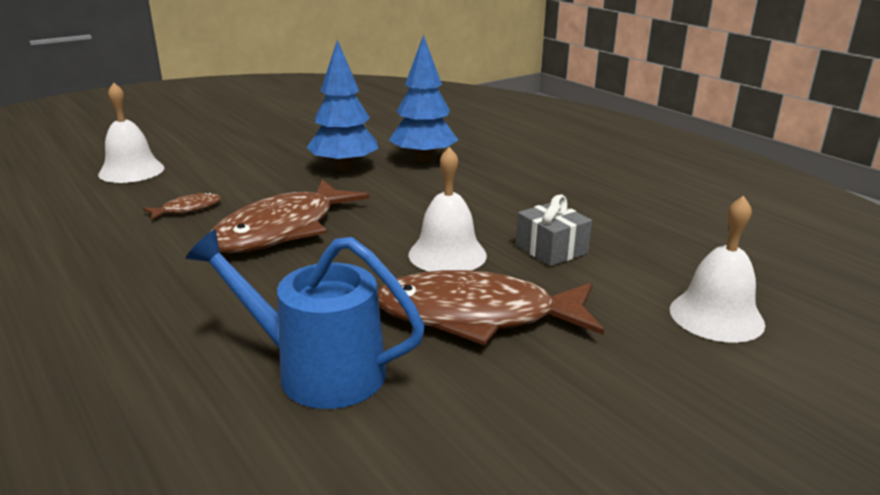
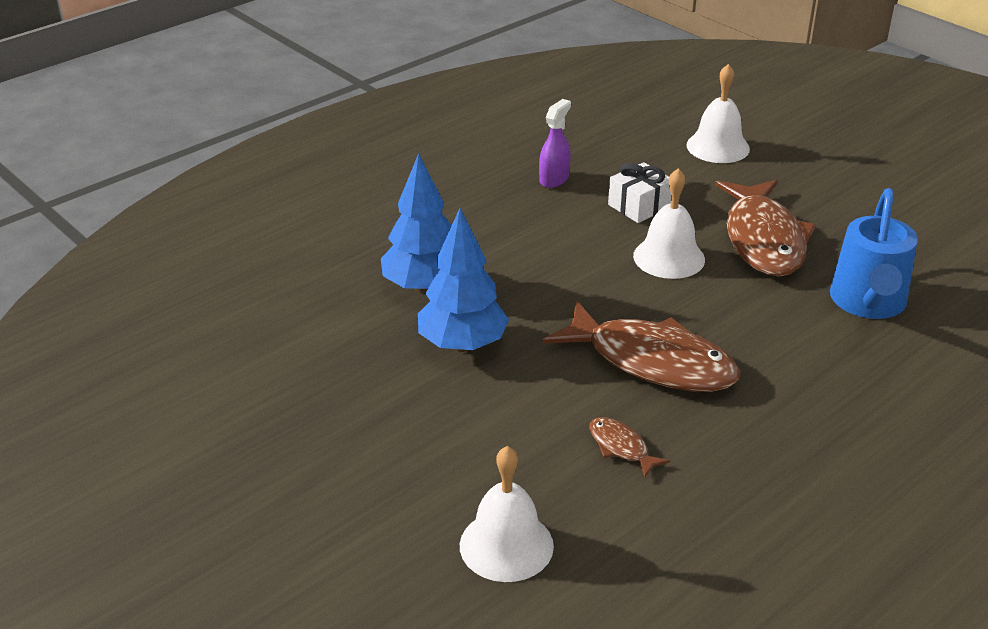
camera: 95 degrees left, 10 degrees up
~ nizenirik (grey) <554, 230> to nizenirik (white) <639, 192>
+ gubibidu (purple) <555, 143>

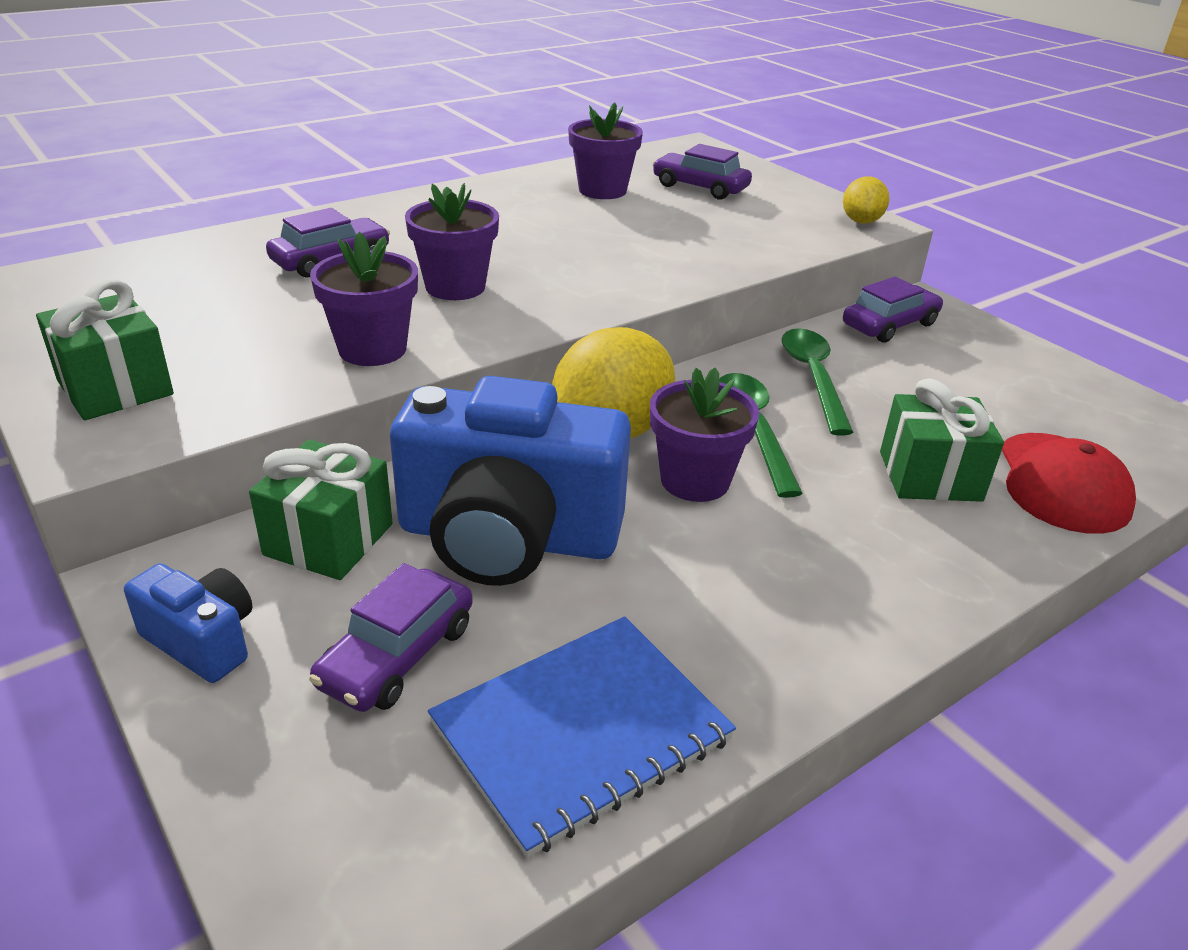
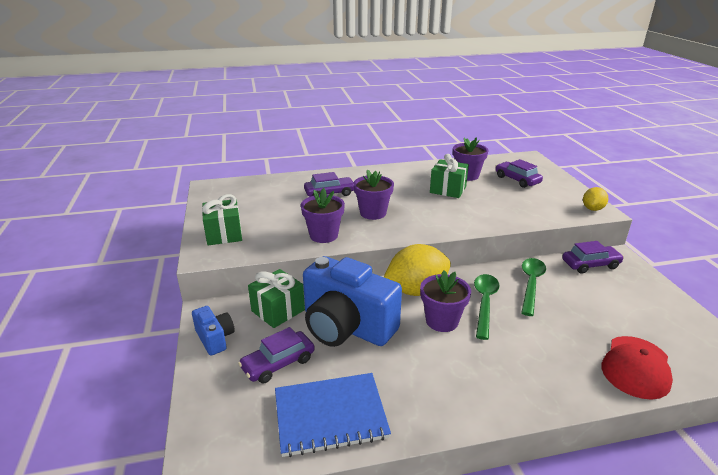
camera: 25 degrees right, 5 degrees down
~ nizenirik (green) <942, 440> to <449, 176>

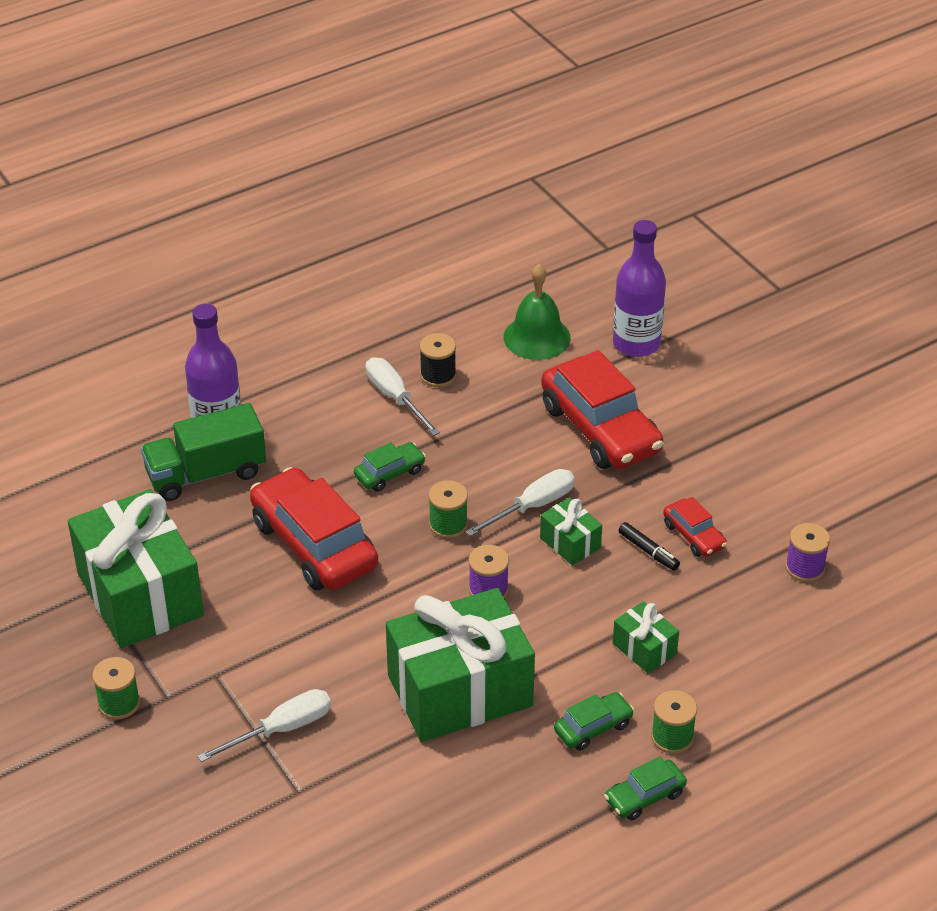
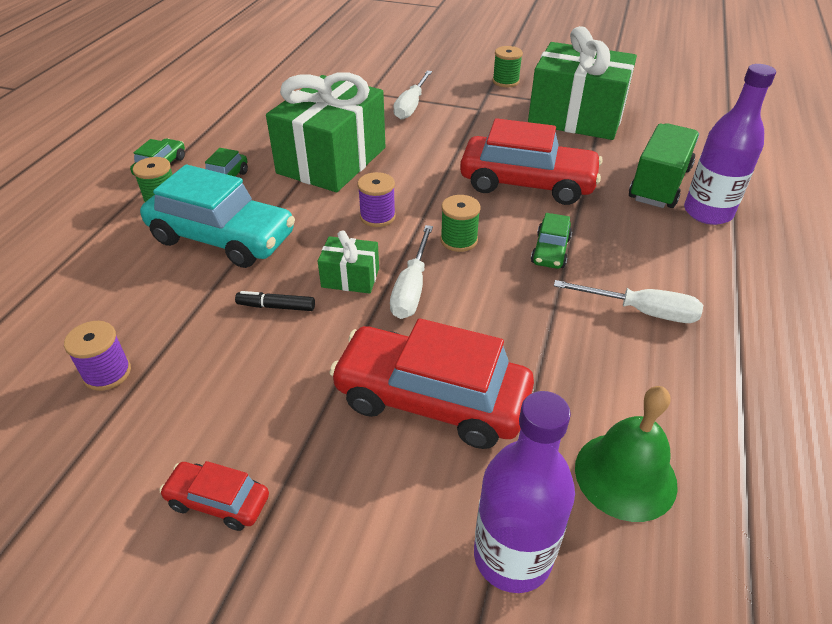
camera: 140 degrees right, 0 degrees up
- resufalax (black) <437, 360>
~ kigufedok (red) <695, 527> to <214, 496>
~ nizenirik (green) <646, 637> to kigufedok (turquoise) <217, 216>

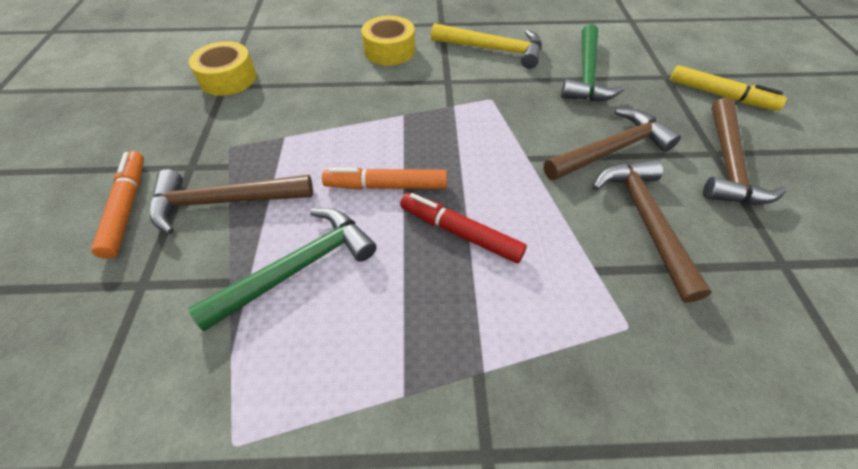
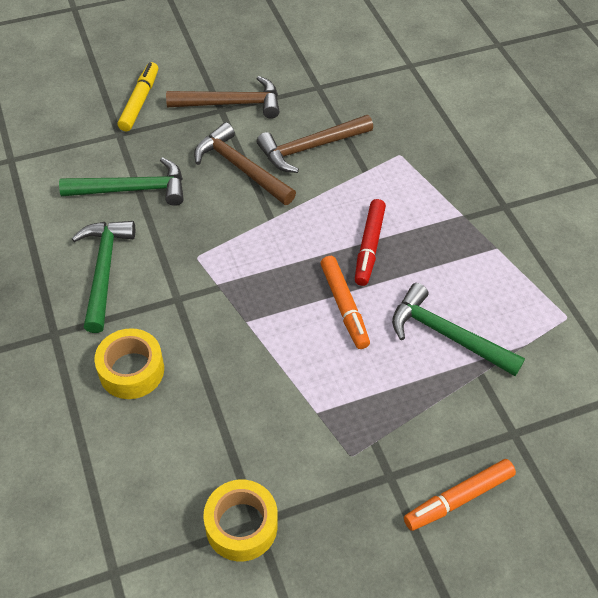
camera: 110 degrees left, 0 degrees up
~ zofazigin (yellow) <486, 46> to zofazigin (green) <103, 277>
- zofazigin (brown) <231, 201>

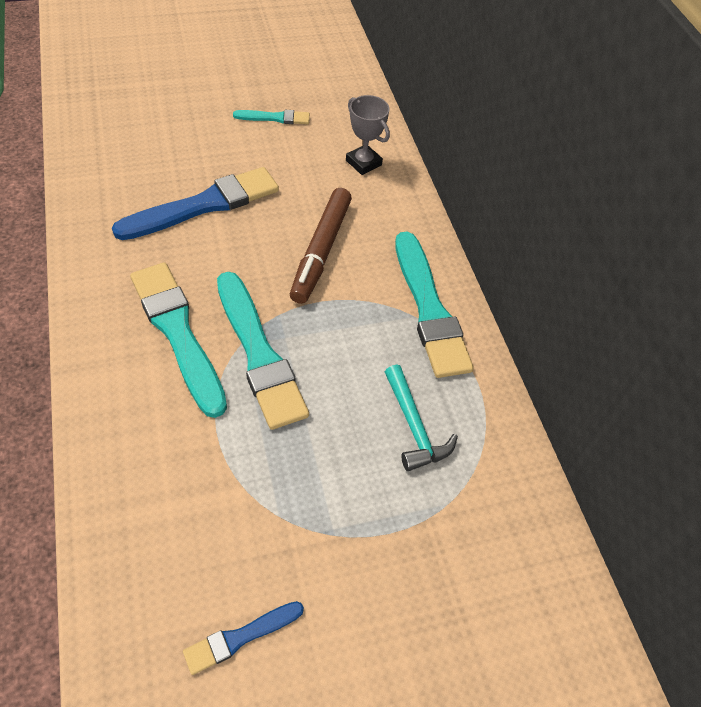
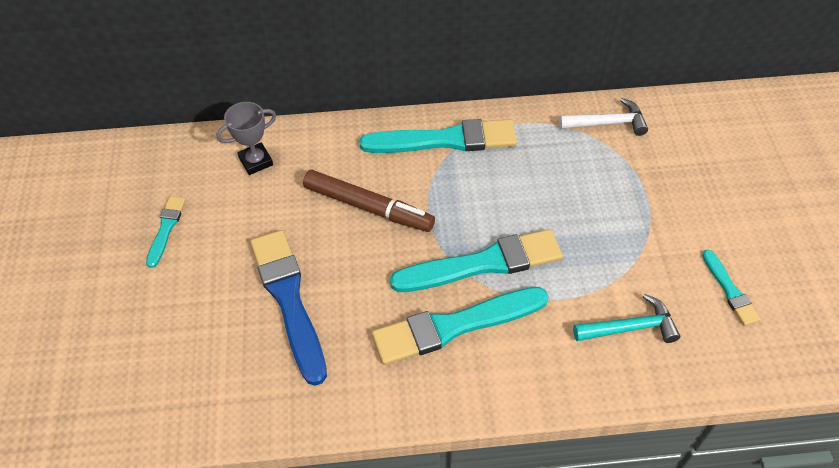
camera: 75 degrees left, 0 degrees up
~ zofazigin (turquoise) <421, 418> to <626, 318>
~ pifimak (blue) <243, 638> to pifimak (turquoise) <731, 288>
+ zofazigin (white) <603, 117>

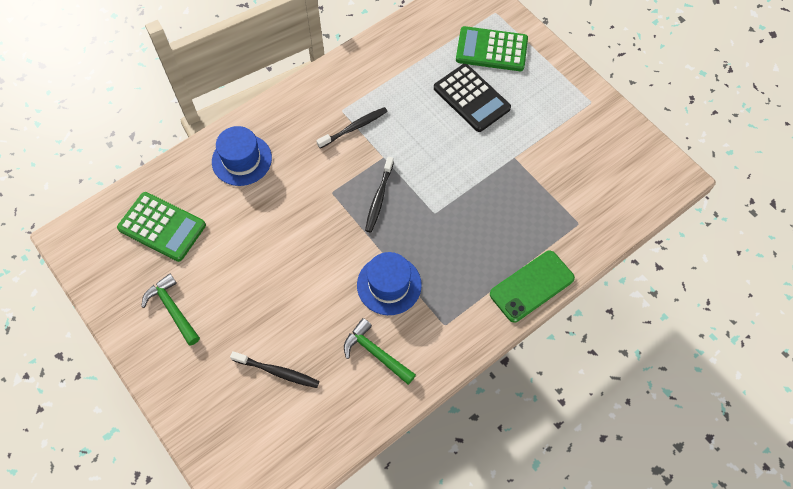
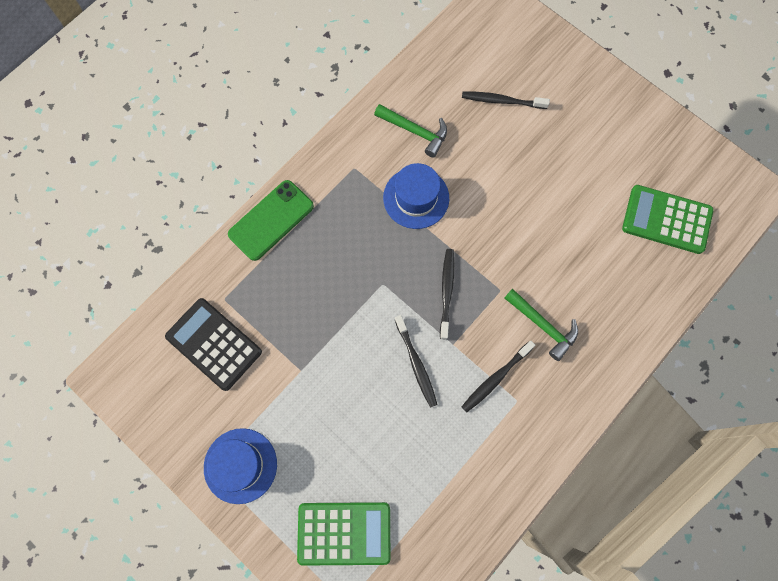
camera: 170 degrees right, 10 degrees up
~ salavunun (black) <472, 98> to <213, 344>
~ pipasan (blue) <242, 156> to <240, 466>
~ zofazigin (green) <170, 310> to <541, 325>
+ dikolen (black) <416, 361>

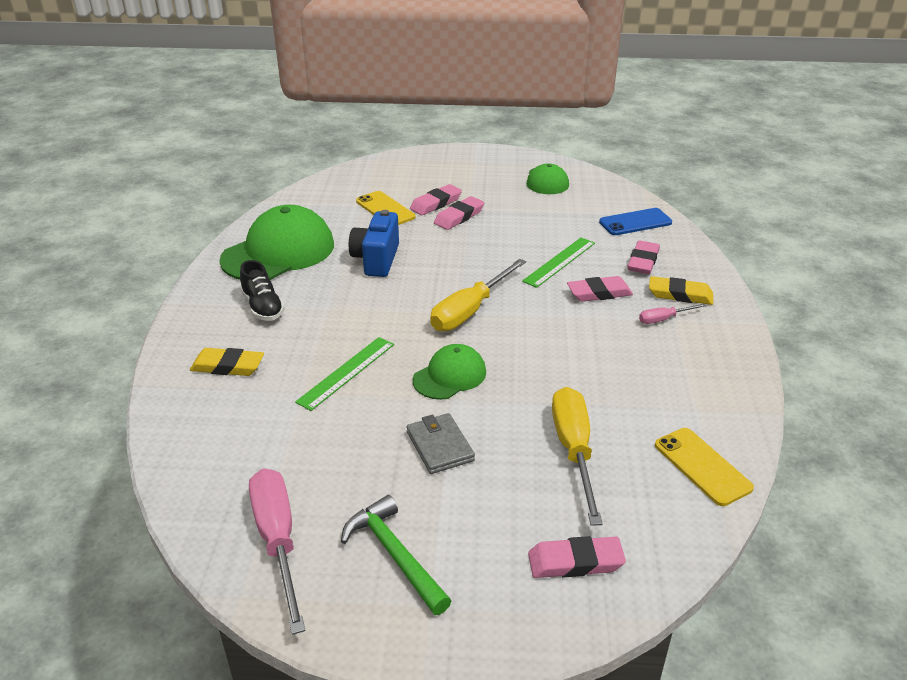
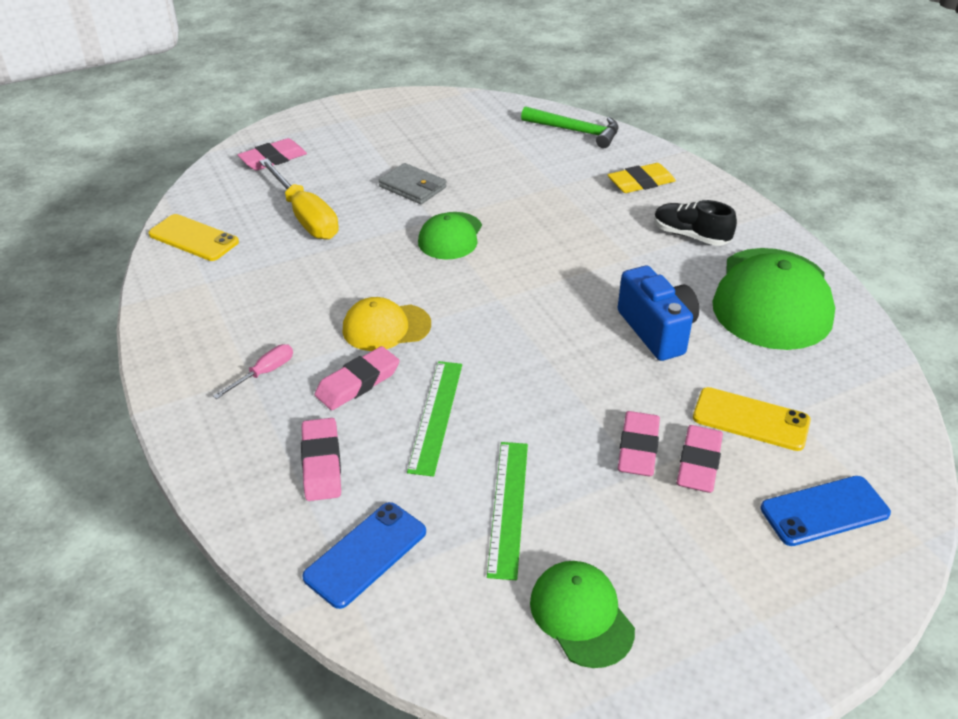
camera: 150 degrees right, 5 degrees up
- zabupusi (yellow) <478, 295>
- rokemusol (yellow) <681, 290>
~ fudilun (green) <344, 374> to <507, 511>
- zabupusi (pink) <277, 552>
~ zofazigin (green) <396, 555> to <570, 127>
+ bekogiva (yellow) <387, 324>
+ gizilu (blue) <825, 511>

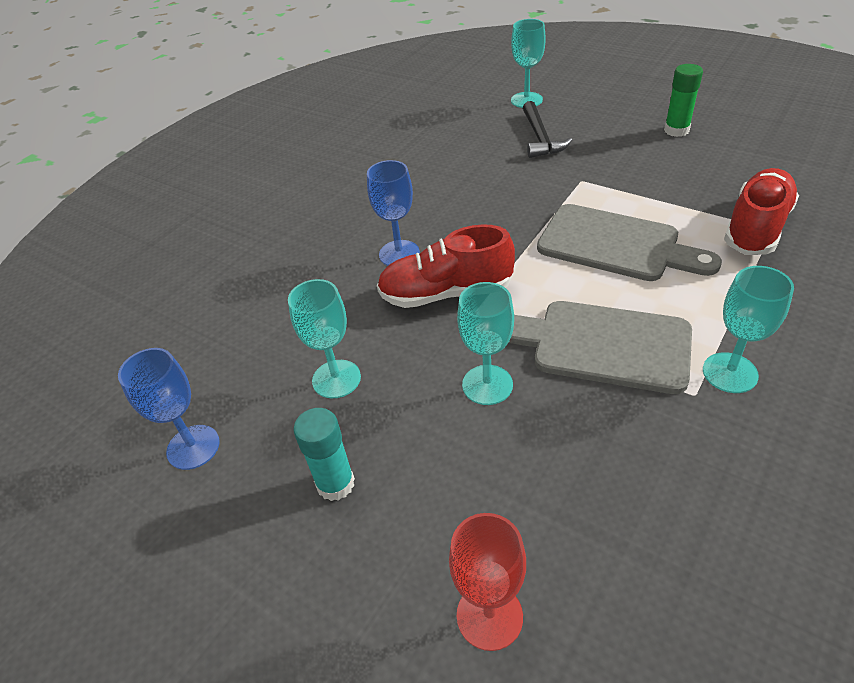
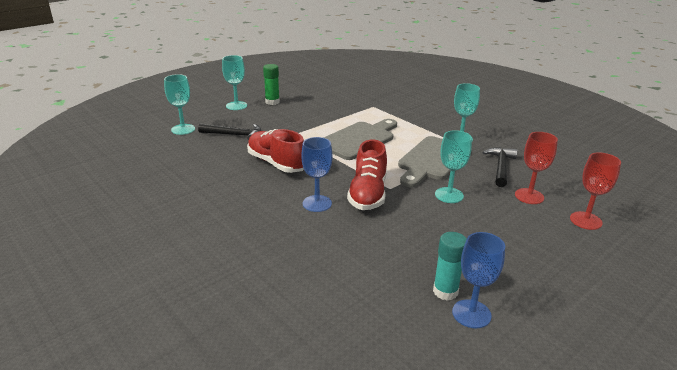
camera: 80 degrees left, 15 degrees down
~ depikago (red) <761, 211> to <275, 151>
~ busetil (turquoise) <324, 338> to <234, 82>
~ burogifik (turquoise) <324, 454> to <450, 266>
+ busetil (red) <536, 168>
+ zofazigin (black) <500, 167>

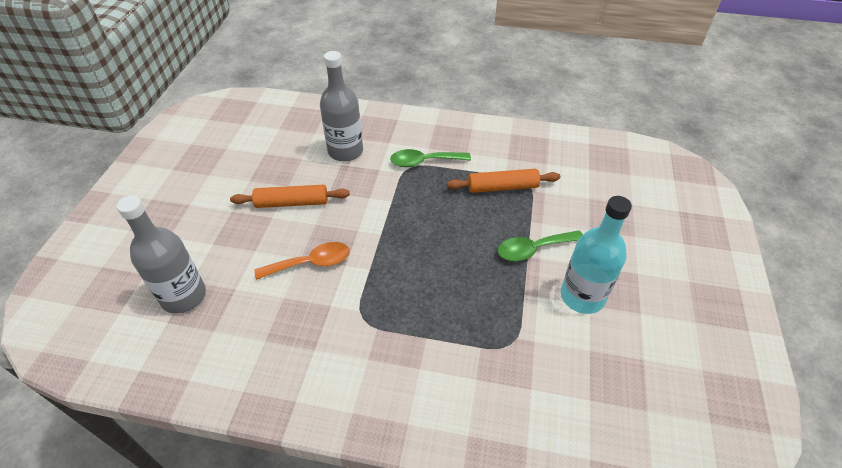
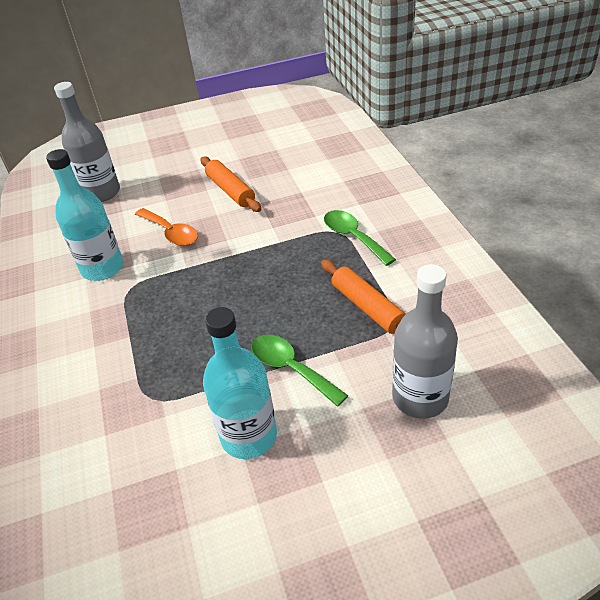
camera: 65 degrees right, 5 degrees down
~ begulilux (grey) <341, 106> to <425, 341>
+ begulilux (turquoise) <84, 215>

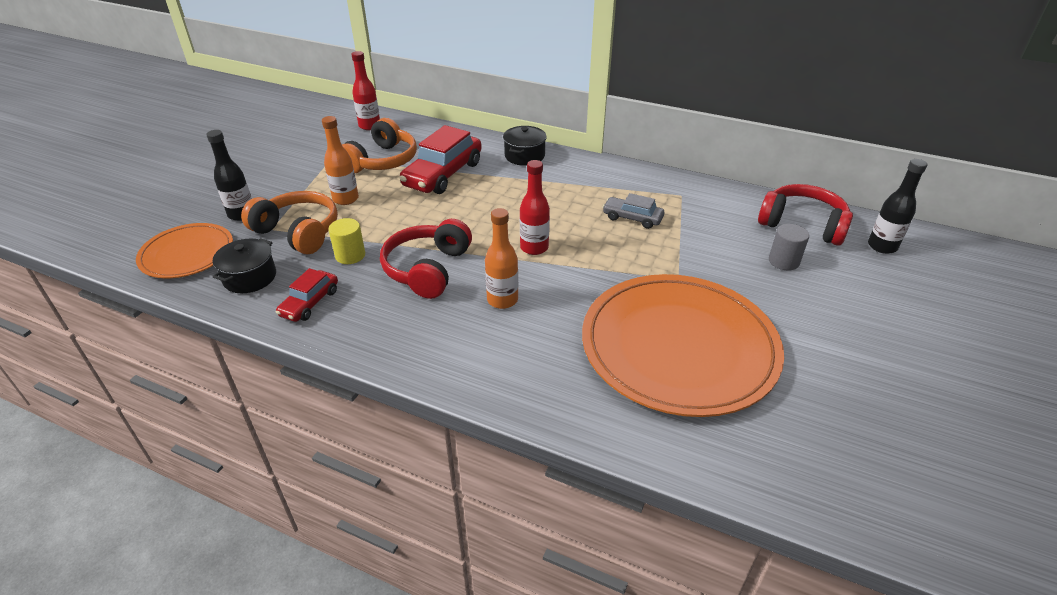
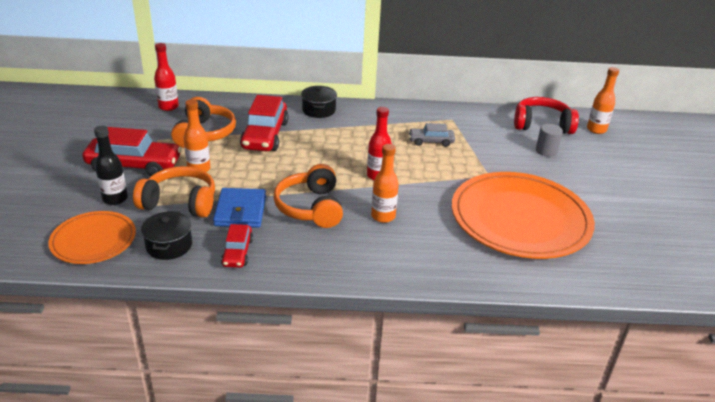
camera: 25 degrees left, 5 degrees down
~ begulilux (black) <897, 206> to begulilux (orange) <603, 100>
~ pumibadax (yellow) <346, 241> to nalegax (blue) <239, 208>
~ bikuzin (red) <426, 259> to bikuzin (orange) <308, 196>
+ kigufedok (red) <132, 151>

